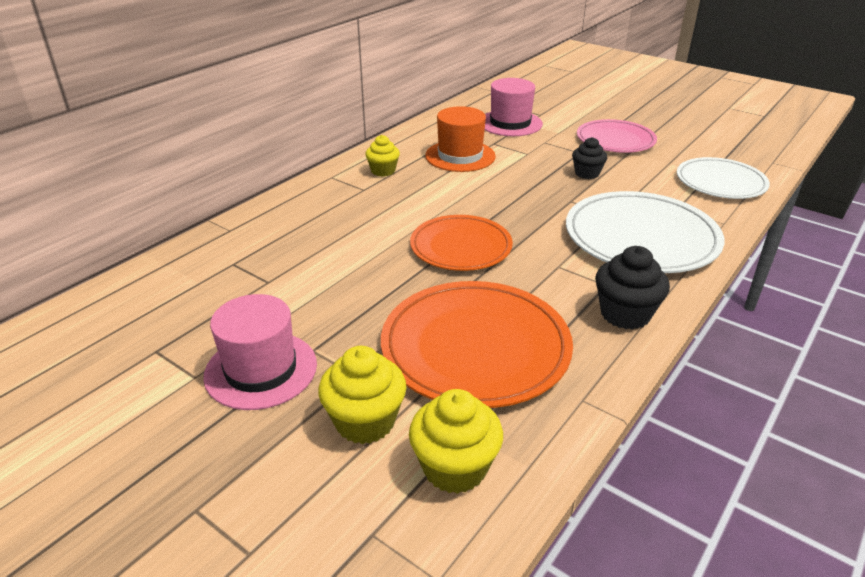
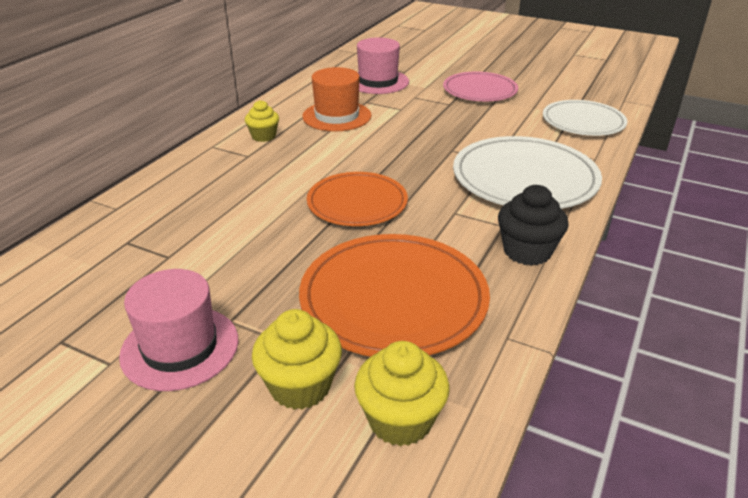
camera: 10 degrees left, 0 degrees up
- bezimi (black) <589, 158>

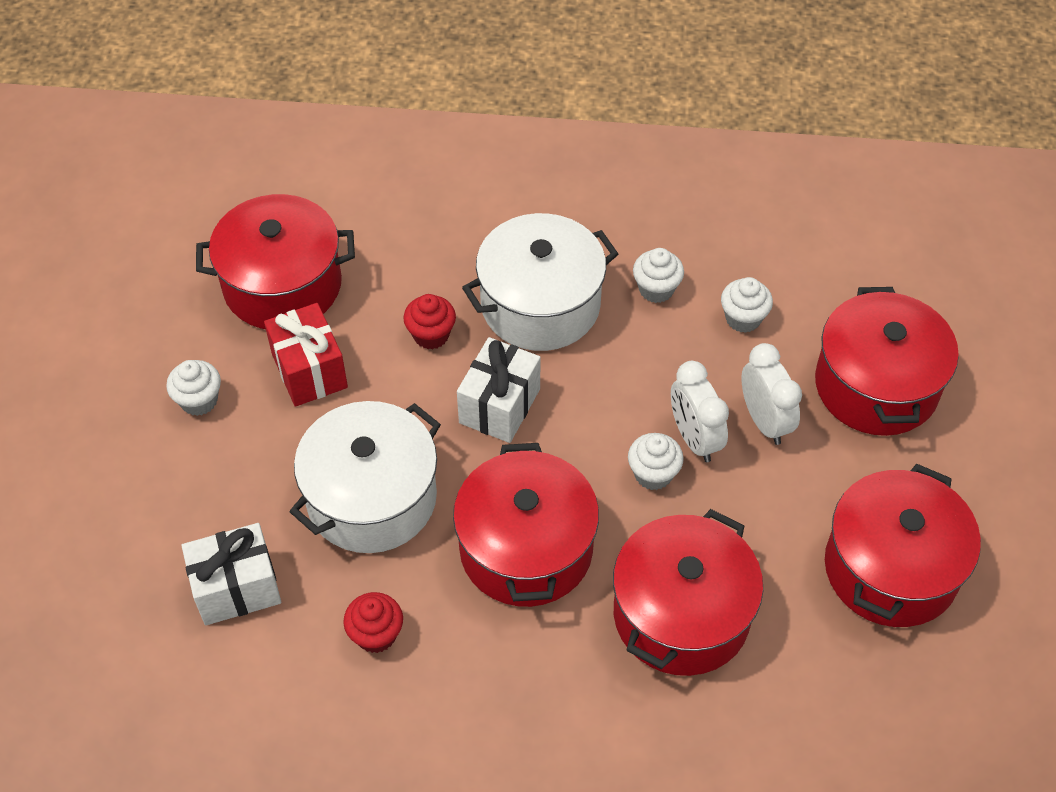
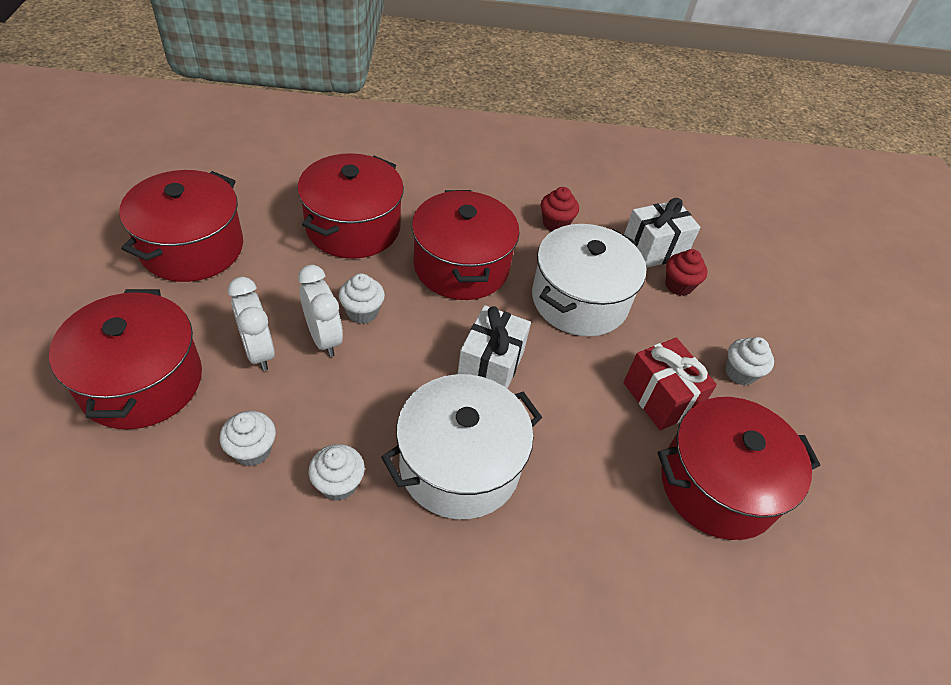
camera: 170 degrees right, 5 degrees down
~ bezimi (red) <429, 321> to <686, 272>

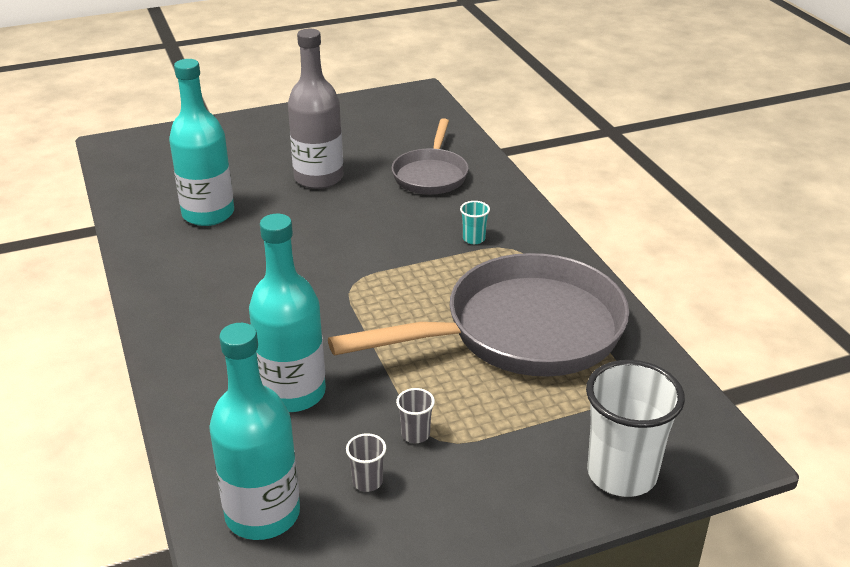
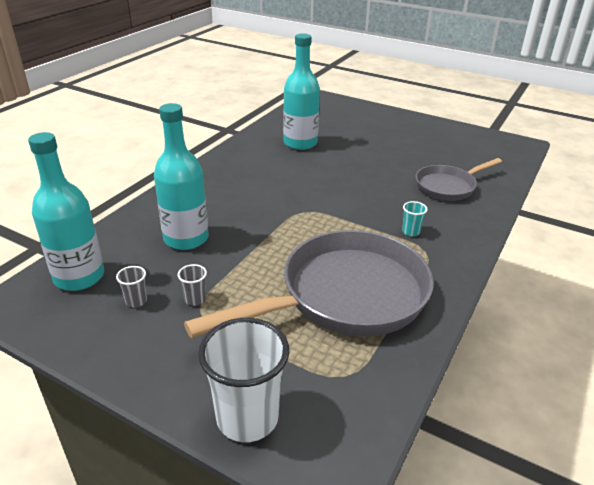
camera: 50 degrees right, 0 degrees up
- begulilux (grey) <316, 109>
~ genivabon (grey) <478, 315> = <309, 284> 60 degrees counterclockwise

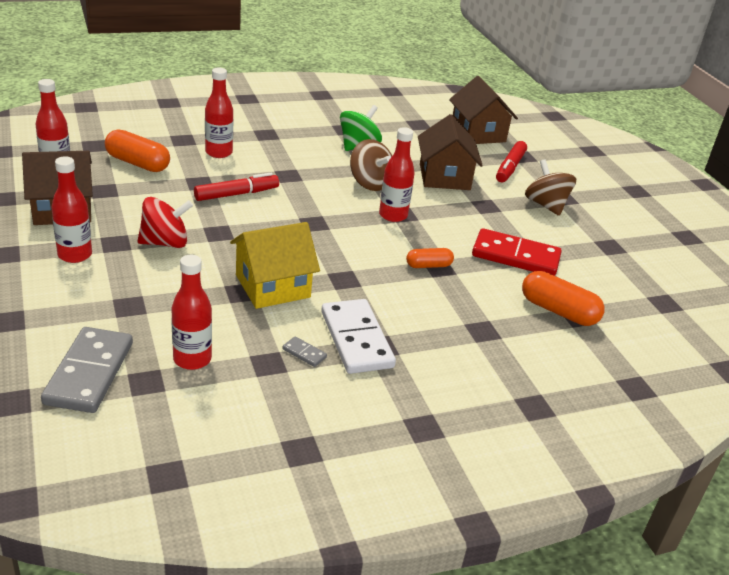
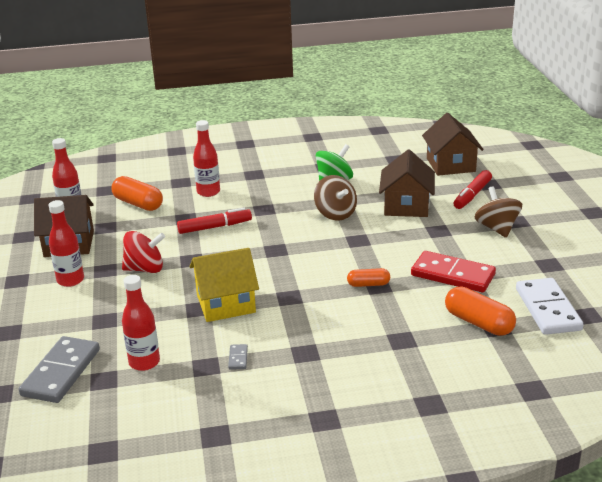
camera: 15 degrees right, 5 degrees down
- begulilux (red) <397, 174>
~ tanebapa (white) <358, 336> to <550, 306>
~ tanebapa (grey) <304, 351> = <238, 357> 45 degrees clockwise

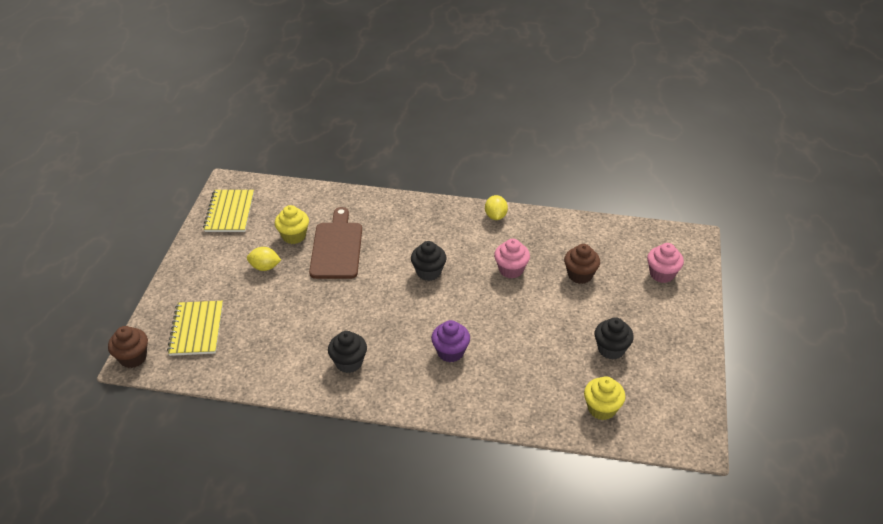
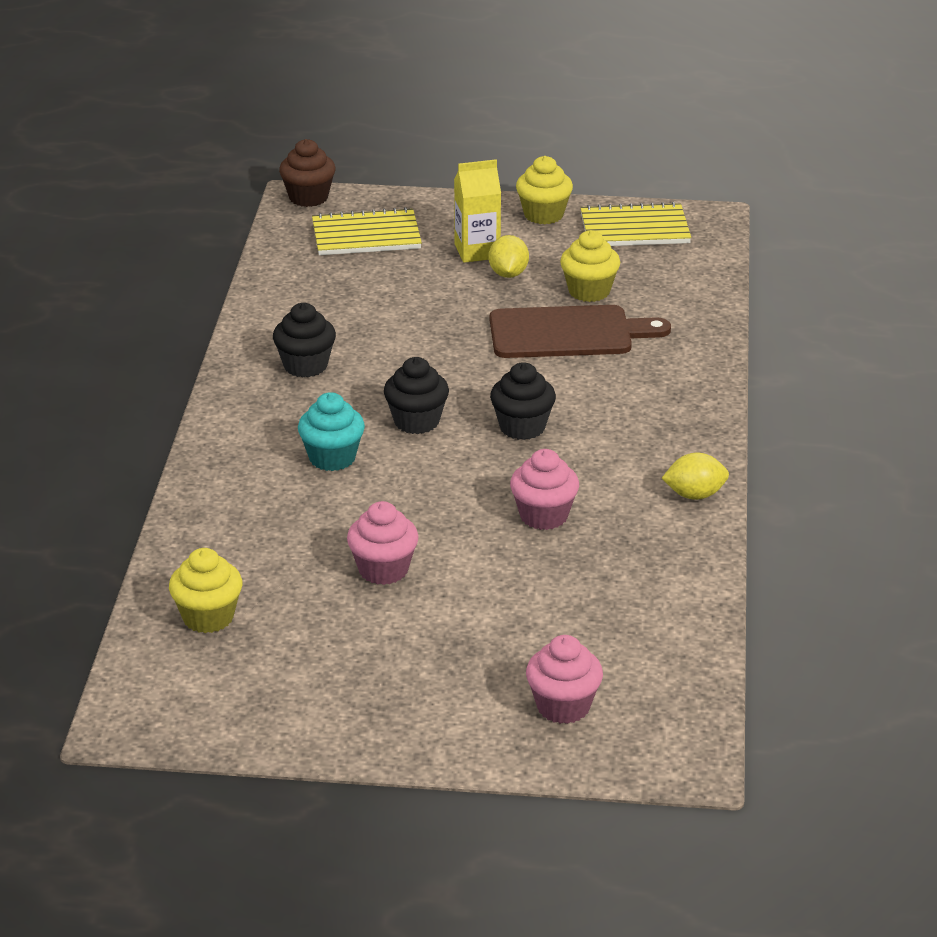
camera: 85 degrees right, 10 degrees down
- bezimi (brown) <582, 264>
~ bezimi (black) <614, 338> to <416, 395>
~ bezimi (purple) <450, 341> to bezimi (turquoise) <331, 431>
+ bezimi (yellow) <544, 190>
+ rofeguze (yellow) <477, 211>
+ bezimi (pink) <383, 543>

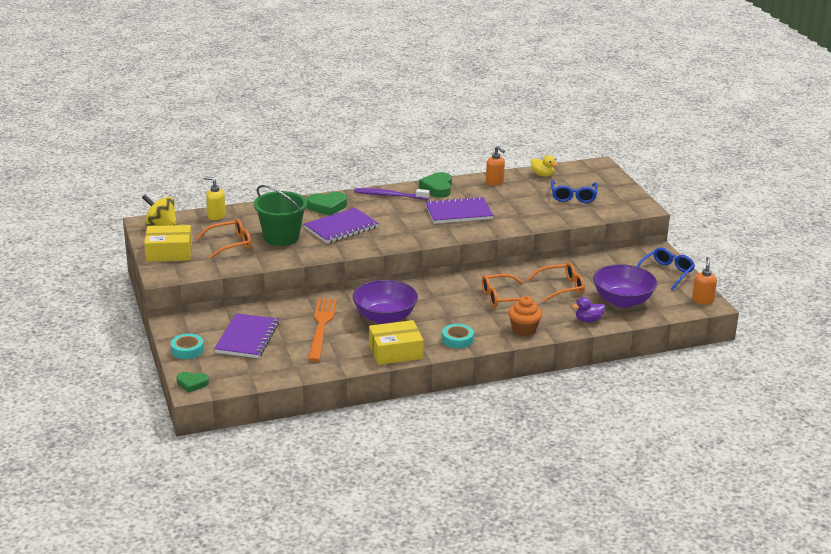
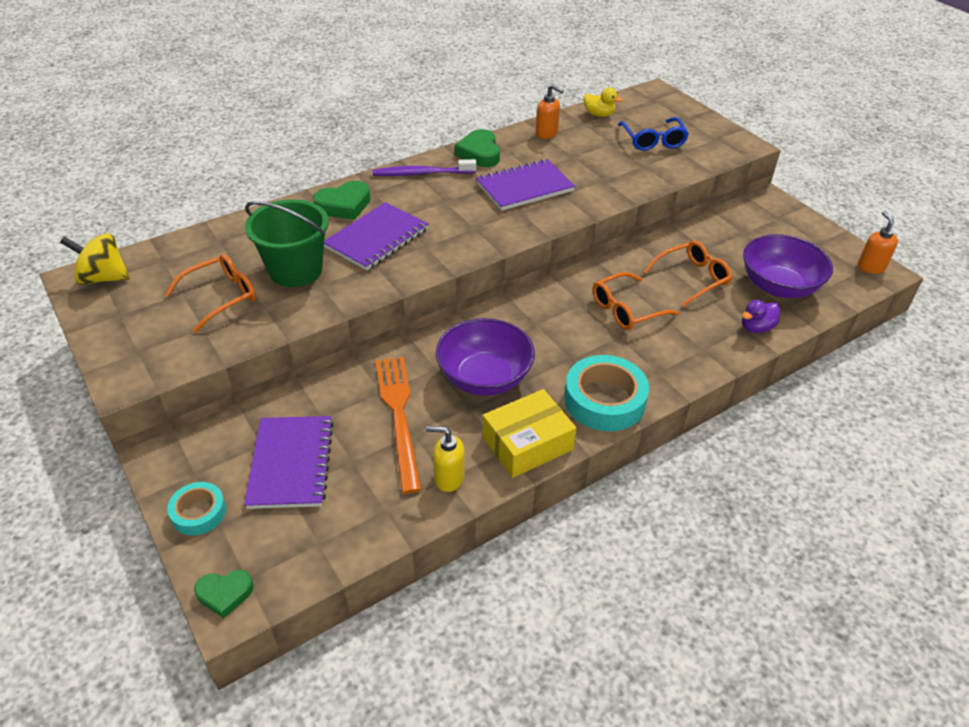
camera: 15 degrees left, 15 degrees up
~ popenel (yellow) <215, 198> to <445, 459>
- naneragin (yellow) <168, 243>
- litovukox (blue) <666, 269>
- bezimi (orange) <525, 316>
~ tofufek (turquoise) <458, 336> = <606, 393> x1.74

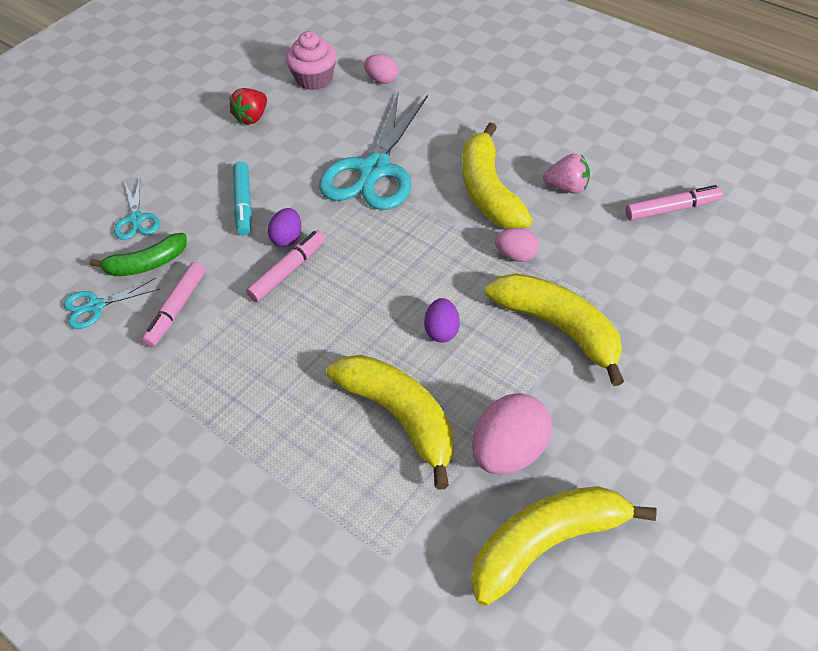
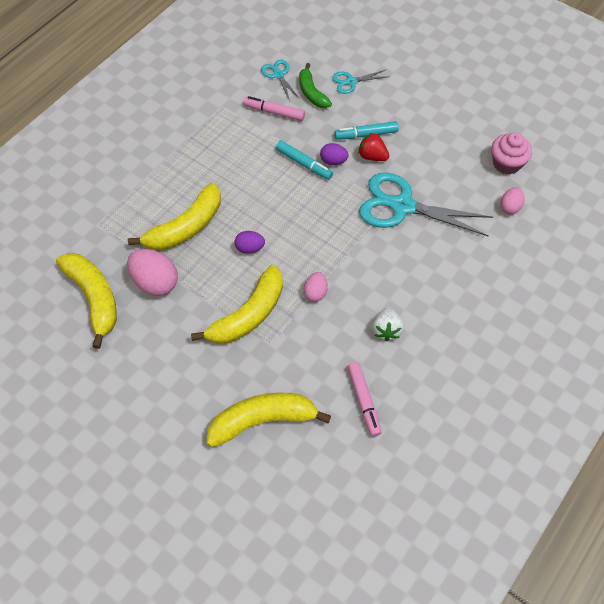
camera: 85 degrees right, 10 degrees up
~ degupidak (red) <248, 106> to <373, 147>
~ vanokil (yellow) <497, 176> to <269, 420>
~ degupidak (pink) <566, 174> to degupidak (white) <388, 324>
~ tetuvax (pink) <285, 266> to tetuvax (turquoise) <304, 160>

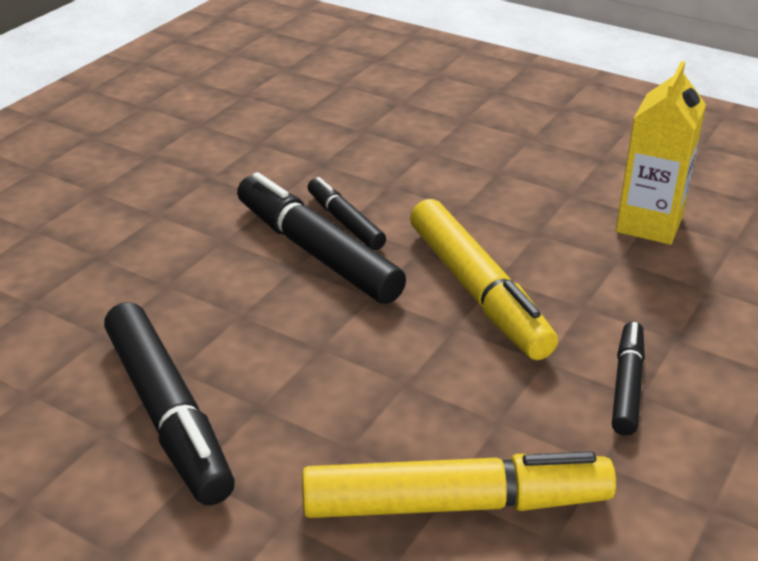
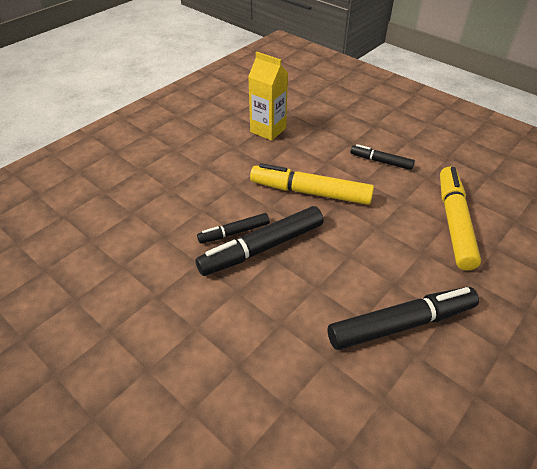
camera: 80 degrees left, 10 degrees up
~ tetuvax (yellow) <484, 279> = <312, 184> 150 degrees counterclockwise

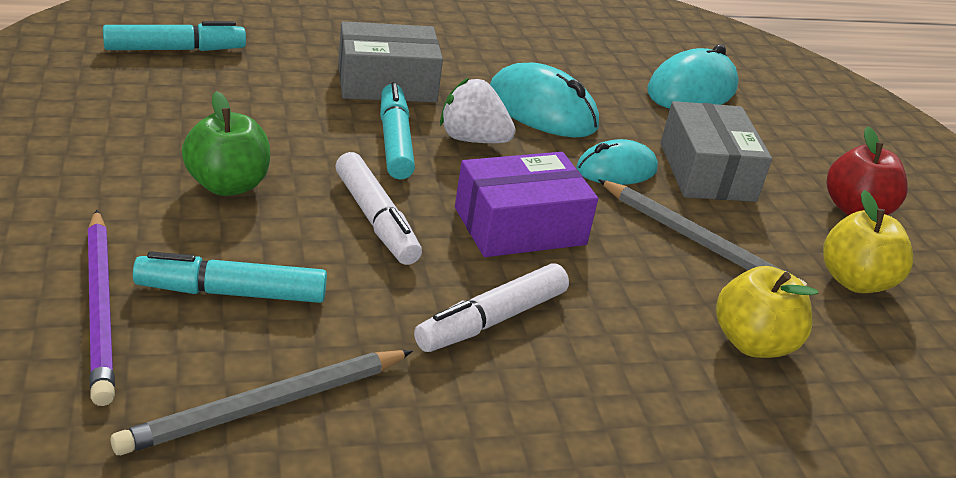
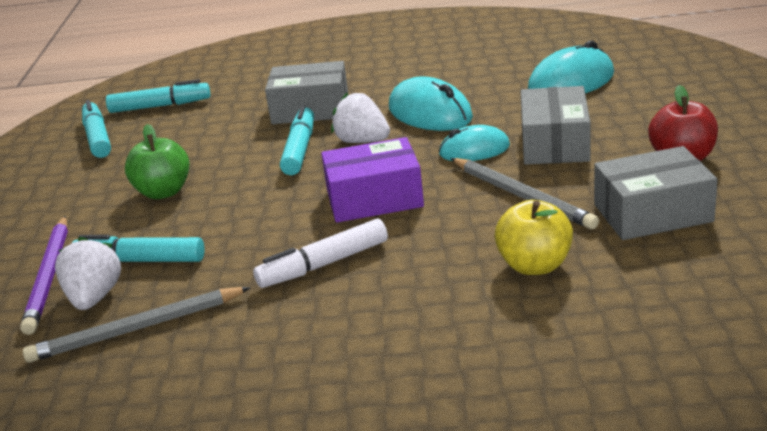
camera: 20 degrees right, 5 degrees down
- tetuvax (white) <379, 208>
~ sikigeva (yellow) <868, 241> to naneragin (grey) <656, 193>
+ tetuvax (turquoise) <96, 129>
+ degupidak (white) <88, 273>

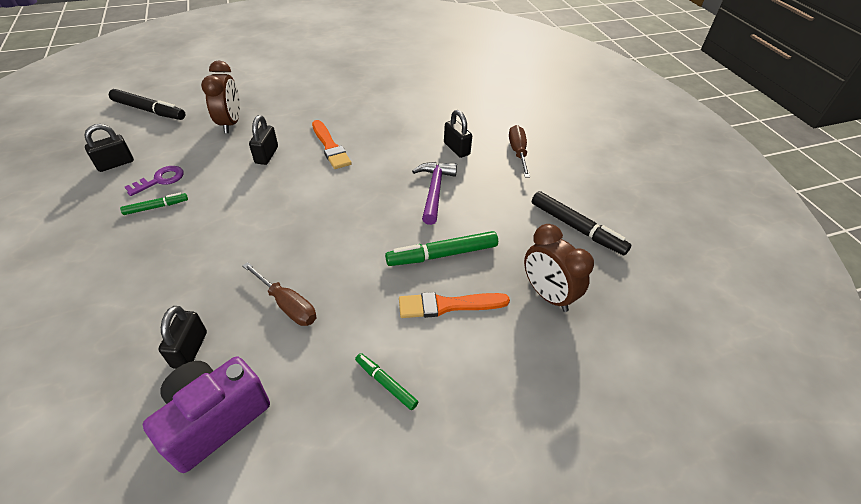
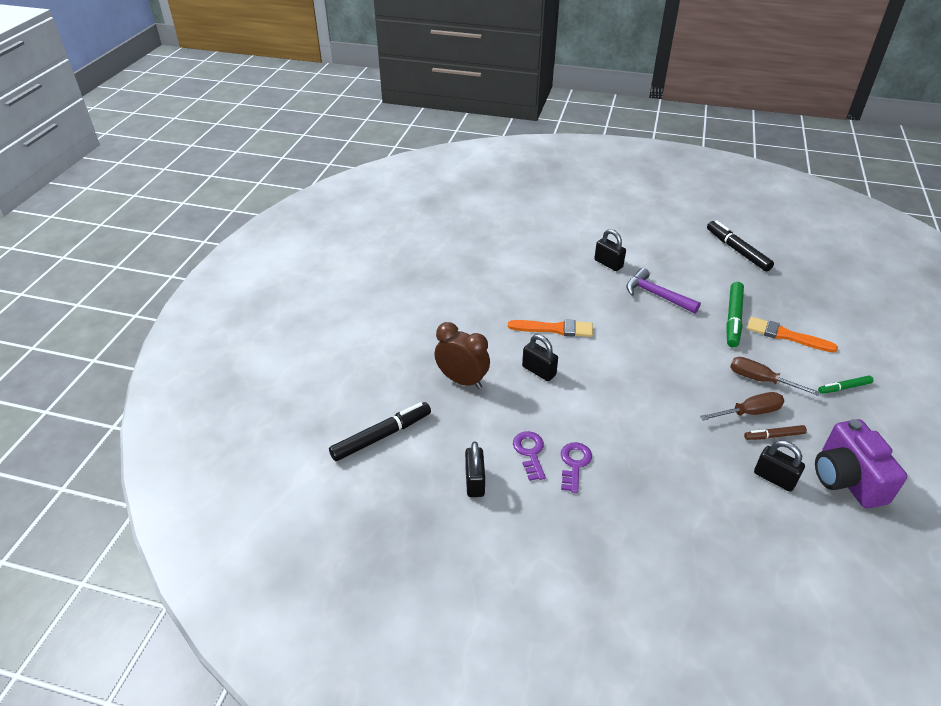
camera: 55 degrees left, 5 degrees down
~ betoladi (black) <458, 134> = <610, 250> 45 degrees clockwise
~ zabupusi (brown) <519, 151> to <775, 376>
~ tetuvax (black) <581, 223> = <740, 246> 105 degrees counterclockwise
~ tetuvax (green) <154, 204> to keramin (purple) <576, 467>
- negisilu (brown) <559, 268>
~ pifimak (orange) <454, 305> = <792, 335> 90 degrees clockwise
+ tetuvax (brown) <775, 432>

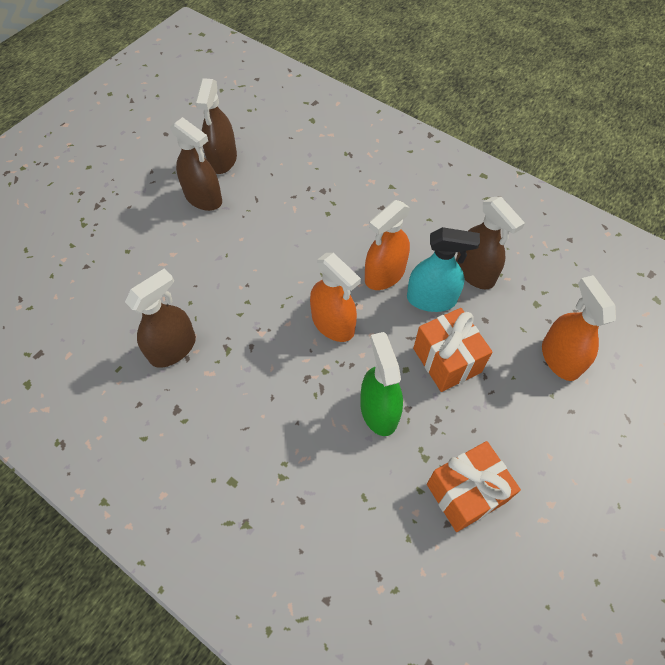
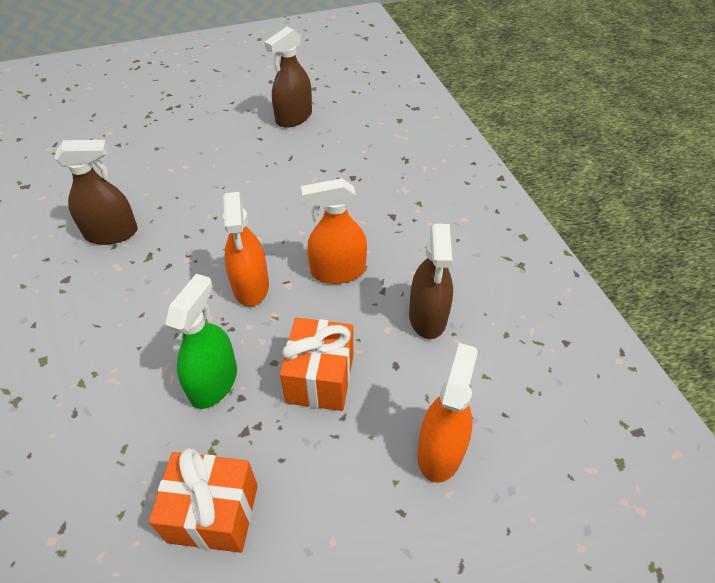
camera: 35 degrees right, 10 degrees down
- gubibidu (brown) <196, 164>
- gubibidu (turquoise) <443, 269>

